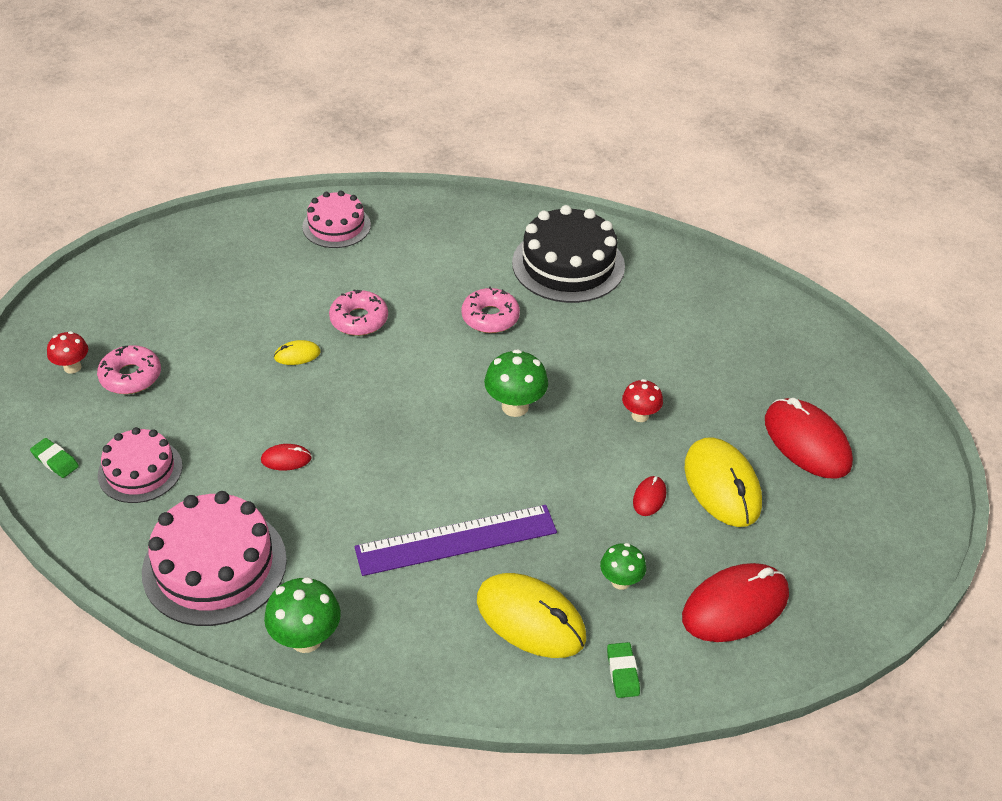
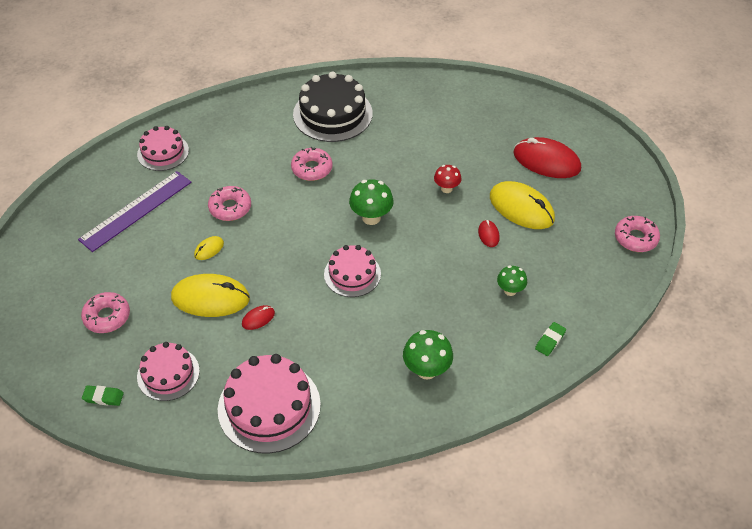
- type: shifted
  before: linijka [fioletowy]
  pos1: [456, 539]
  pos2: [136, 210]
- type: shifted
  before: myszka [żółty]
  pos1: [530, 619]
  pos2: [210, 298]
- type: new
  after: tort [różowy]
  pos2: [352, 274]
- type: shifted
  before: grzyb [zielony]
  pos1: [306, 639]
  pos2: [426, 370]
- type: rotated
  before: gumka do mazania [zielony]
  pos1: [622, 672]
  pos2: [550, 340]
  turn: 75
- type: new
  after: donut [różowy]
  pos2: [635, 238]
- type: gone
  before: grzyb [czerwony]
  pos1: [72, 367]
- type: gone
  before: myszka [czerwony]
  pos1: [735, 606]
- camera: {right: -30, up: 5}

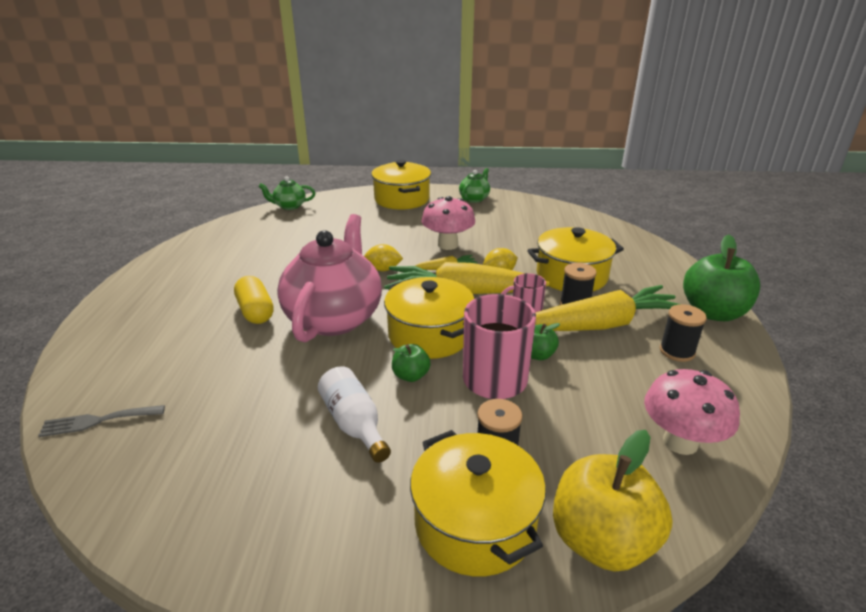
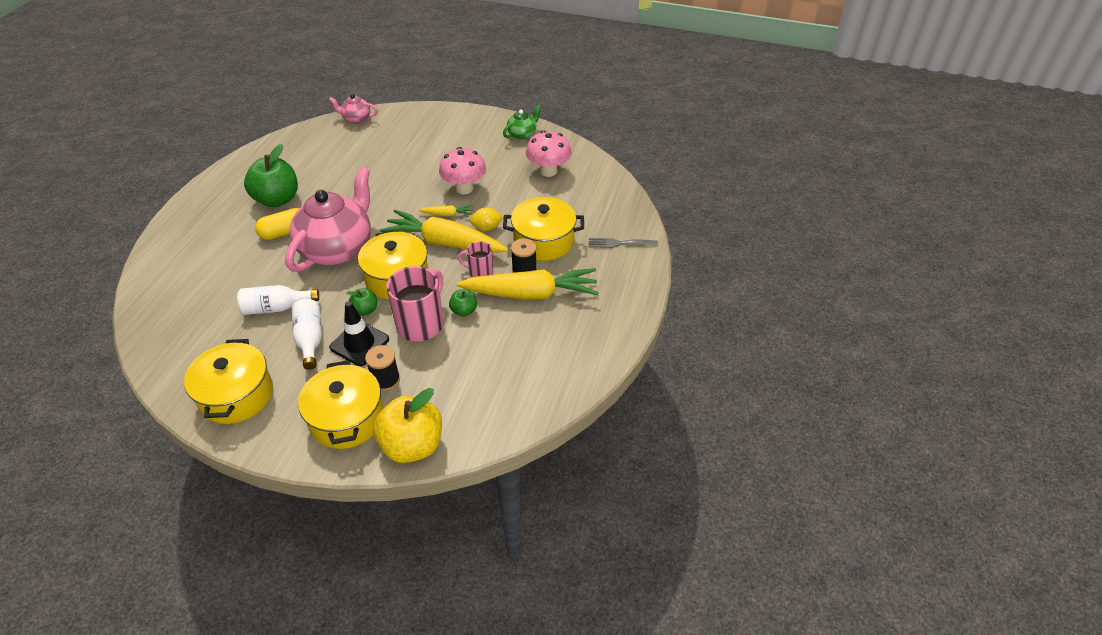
- type: shifted
  before: garnek [żółty]
  pos1: [402, 199]
  pos2: [237, 395]
- type: new
  after: butelka [biały]
  pos2: [276, 308]
- type: shifted
  before: jabłko [zielony]
  pos1: [713, 313]
  pos2: [277, 199]
- type: rotated
  before: kapsułka [żółty]
  pos1: [255, 311]
  pos2: [285, 232]
  turn: 75
- type: repainted
  before: imbryk [zielony]
  after: imbryk [różowy]
  pos1: [289, 206]
  pos2: [356, 119]
- type: new
  after: pachołek [czarny]
  pos2: [359, 343]
- type: shifted
  before: grzyb [różowy]
  pos1: [680, 442]
  pos2: [548, 171]
- type: shifted
  before: widelec [szary]
  pos1: [97, 421]
  pos2: [619, 243]
- type: gone
  before: cytryna [żółty]
  pos1: [383, 269]
- type: gone
  before: szpulka [czarny]
  pos1: [677, 351]
- camera: {right: 15, up: 15}

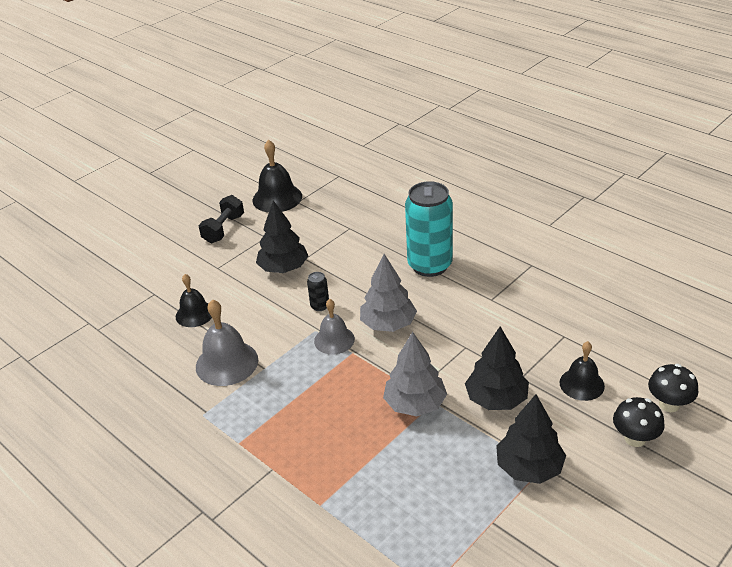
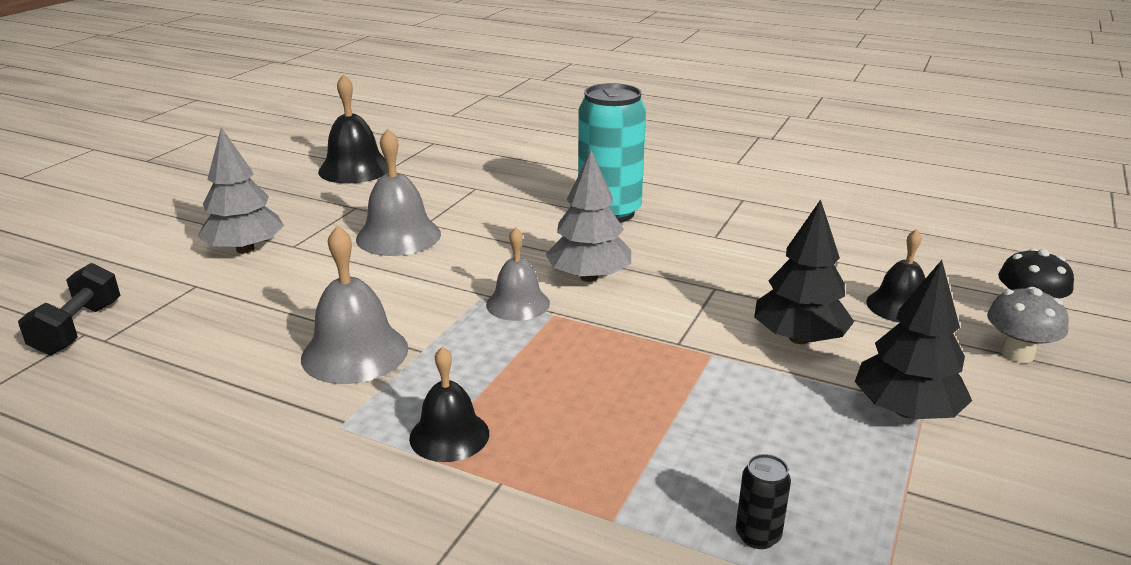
- type: shifted
  before: hantel [czarny]
  pos1: [223, 229]
  pos2: [78, 328]
- type: shifted
  before: drzewko [szary]
  pos1: [415, 404]
  pos2: [245, 249]
- type: swapped
  before: drzewko [czarny]
  after: dzwonek [szary]
  pos1: [283, 268]
  pos2: [398, 236]
- type: shifted
  before: dzwonek [czarny]
  pos1: [195, 314]
  pos2: [449, 435]
- type: shifted
  before: puszka [czarny]
  pos1: [320, 306]
  pos2: [758, 535]
- type: repainted
  before: grzyb [czarny]
  after: grzyb [szary]
  pos1: [635, 438]
  pos2: [1017, 354]
- camera: {right: -20, up: -10}

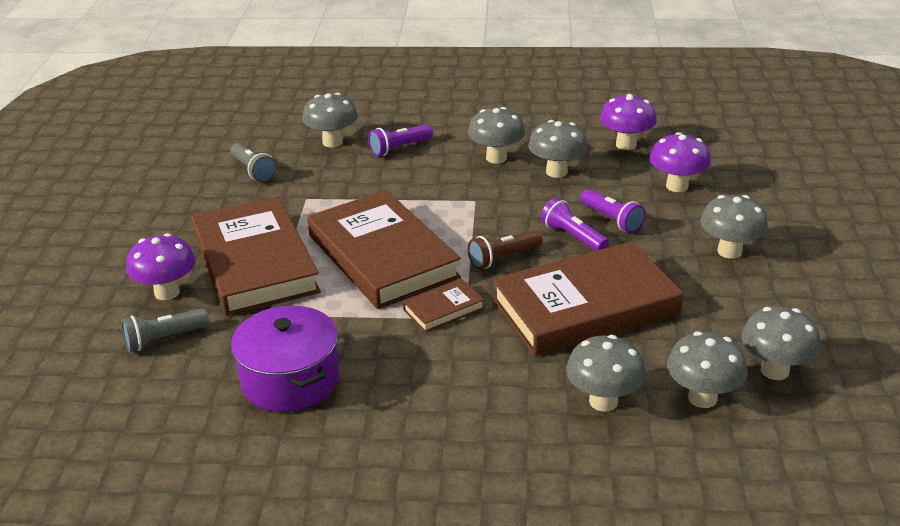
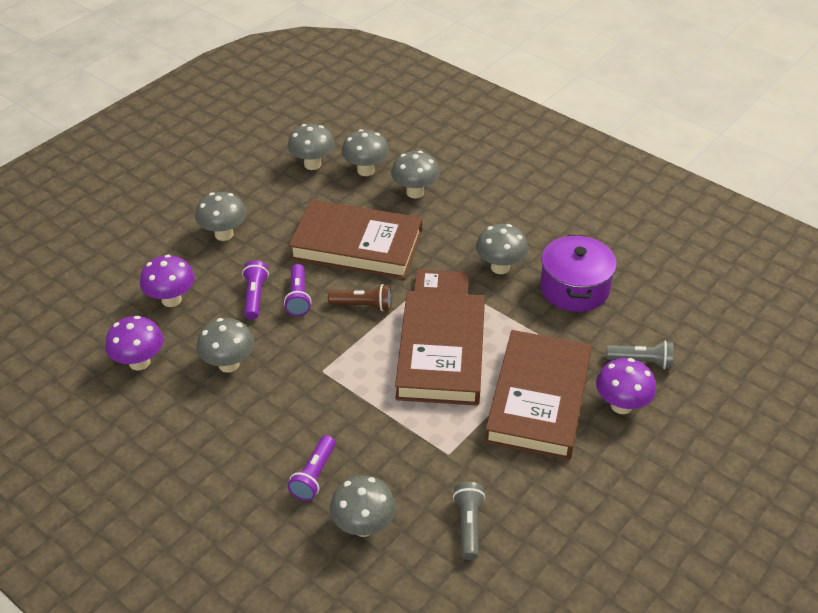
- type: rotated
  before: latarka [fioletowy]
  pos1: [399, 148]
  pos2: [314, 476]
  turn: 105
- type: shifted
  before: grzyb [szary]
  pos1: [496, 158]
  pos2: [500, 267]
- camera: {right: -145, up: 10}

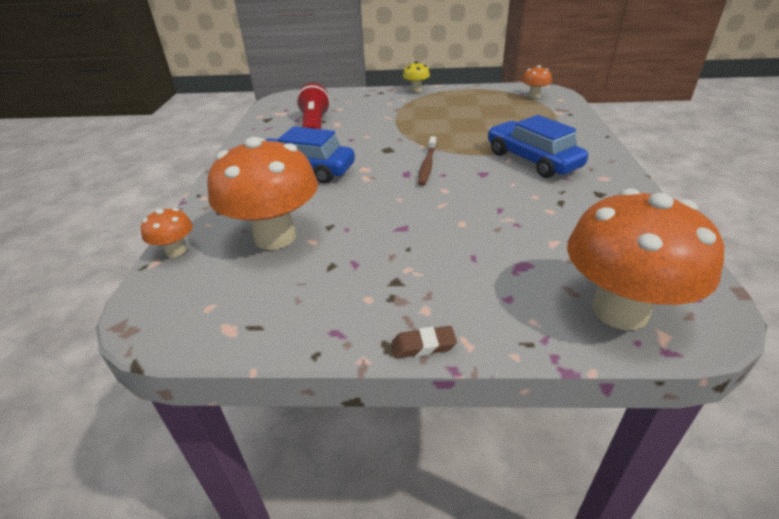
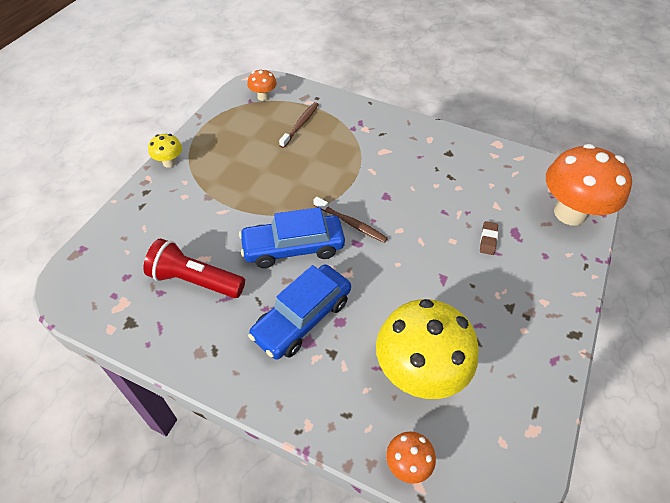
- type: shifted
  before: samochód [niebieski]
  pos1: [532, 160]
  pos2: [293, 247]
- type: new
  after: szczoteczka do zębów [brązowy]
  pos2: [300, 124]
- type: repainted
  before: grzyb [pomarańczowy]
  after: grzyb [żółty]
  pos1: [275, 237]
  pos2: [418, 372]
- type: shifted
  before: gumka do mazania [brązowy]
  pos1: [423, 345]
  pos2: [488, 240]
- camera: {right: -70, up: 15}

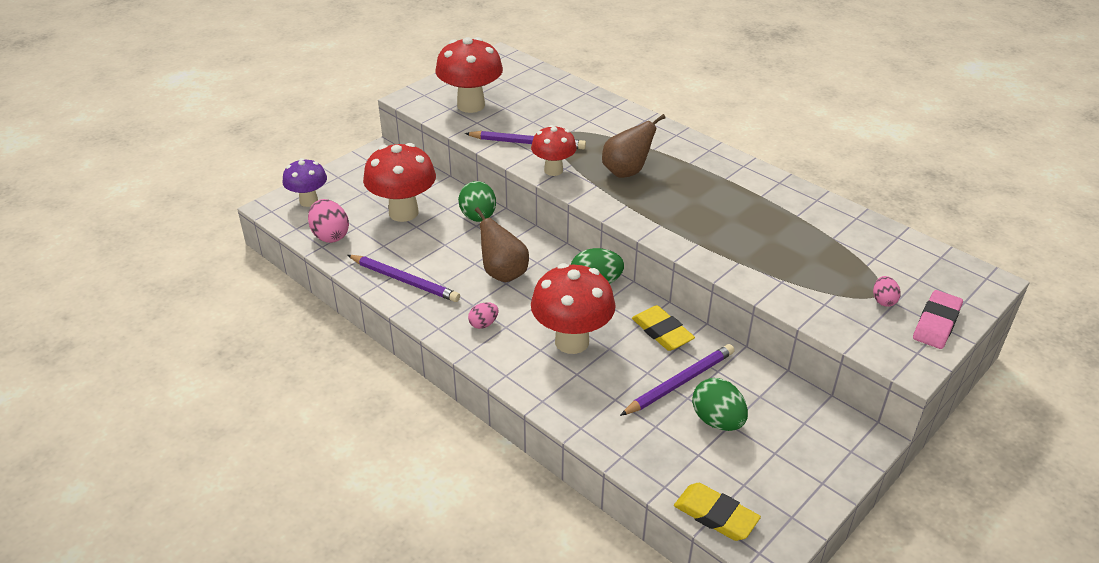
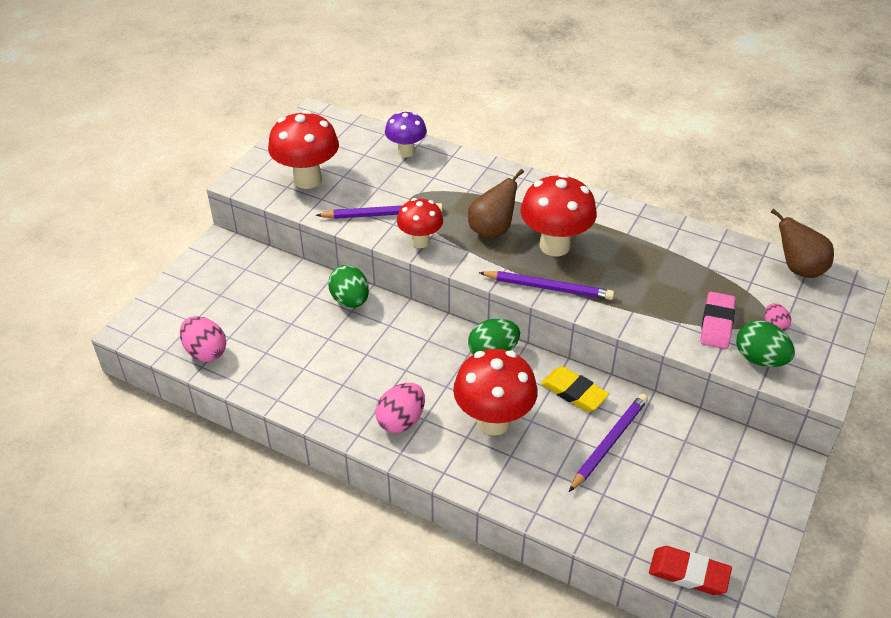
- type: scaled
  before: jajko [różowy]
  pos1: [483, 324]
  pos2: [401, 420]
  scale: 1.74
- type: shifted
  before: grzyb [fioletowy]
  pos1: [308, 201]
  pos2: [406, 152]
- type: shifted
  before: ołówek [fioletowy]
  pos1: [404, 280]
  pos2: [548, 288]
- type: shifted
  before: grzyb [czerwony]
  pos1: [403, 212]
  pos2: [554, 246]
- type: repainted
  before: gumka do mazania [żółty]
  after: gumka do mazania [czerwony]
  pos1: [715, 515]
  pos2: [688, 573]
- type: shifted
  before: gumka do mazania [różowy]
  pos1: [936, 323]
  pos2: [717, 323]
- type: shifted
  before: jajko [zielony]
  pos1: [717, 421]
  pos2: [760, 359]
- type: shifted
  before: gruszka [brązowy]
  pos1: [503, 273]
  pos2: [798, 269]
- camera: {right: -15, up: 5}

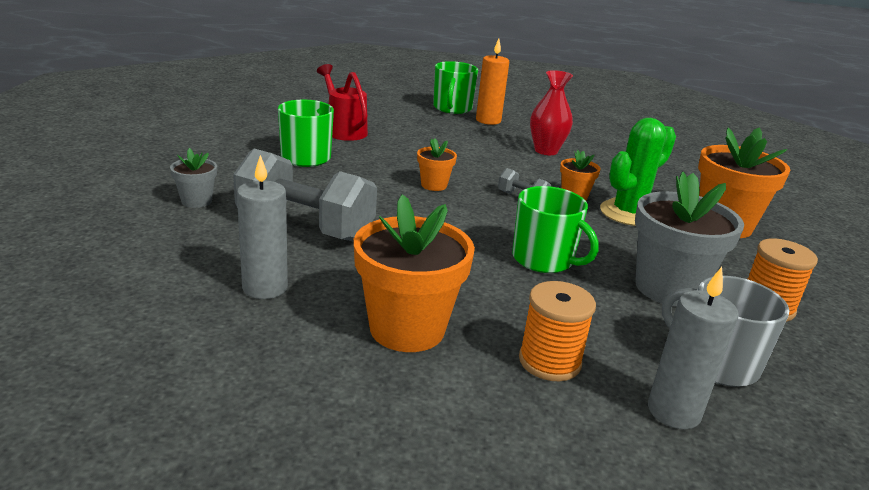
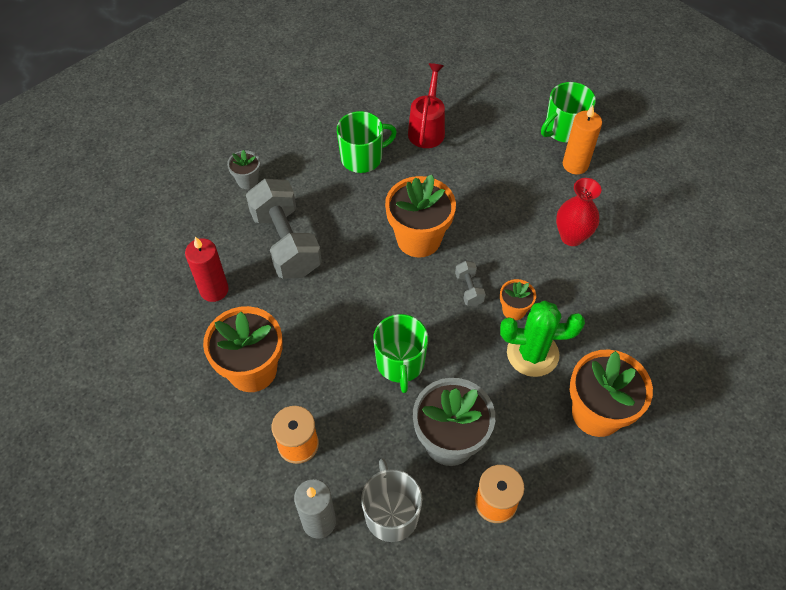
- type: repainted
  before: świeca [szary]
  after: świeca [czerwony]
  pos1: [265, 287]
  pos2: [214, 290]
- type: scaled
  before: doniczka [pomarańczowy]
  pos1: [434, 185]
  pos2: [418, 239]
  scale: 2.0
- camera: {right: 45, up: 30}

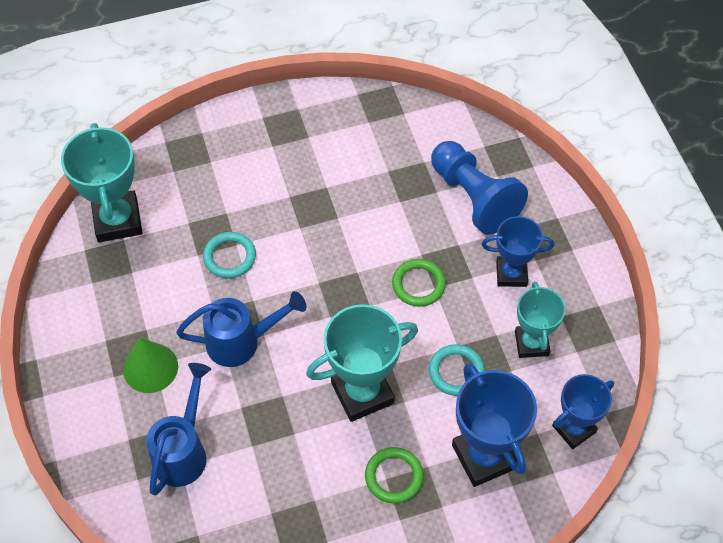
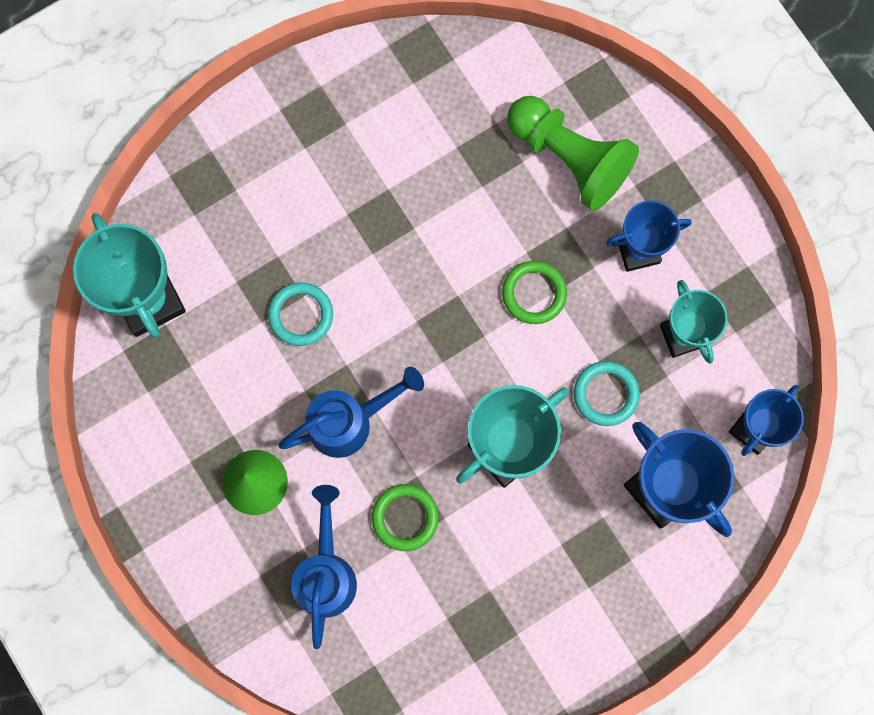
- type: shifted
  before: pierścień [zielony]
  pos1: [394, 476]
  pos2: [405, 517]
- type: repainted
  before: pionek [niebieski]
  after: pionek [zielony]
  pos1: [474, 198]
  pos2: [569, 158]
- camera: {right: -15, up: 20}

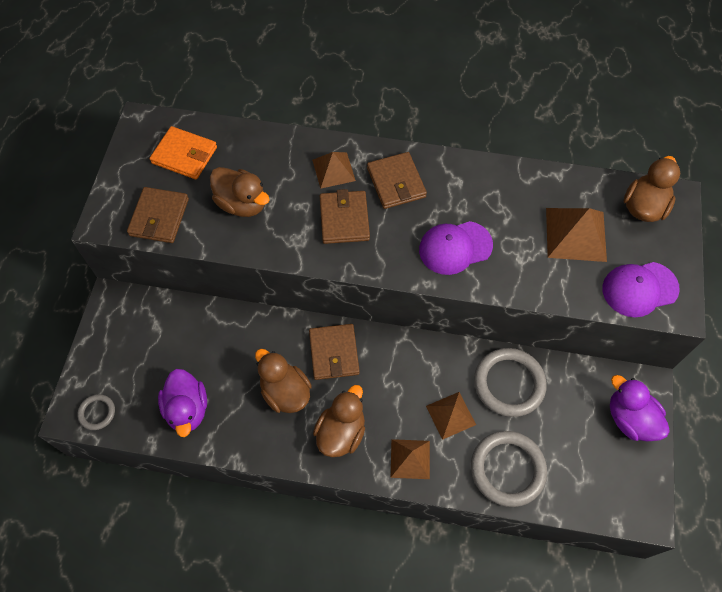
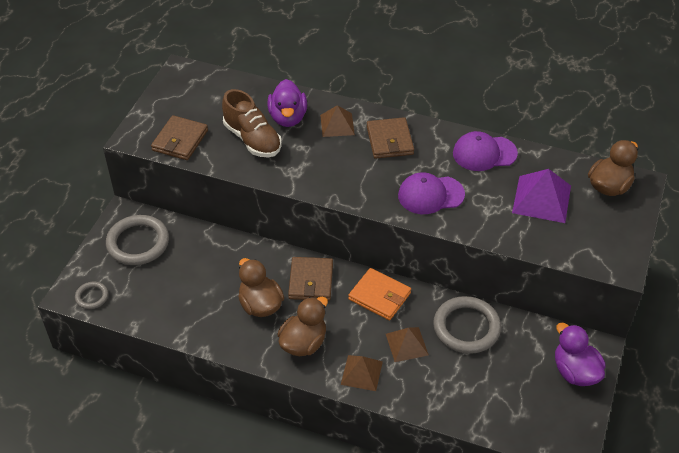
- type: shifted
  before: pierścień [szary]
  pos1: [507, 469]
  pos2: [138, 243]
- type: swapped
  before: kaczka [brązowy]
  after: but [brązowy]
  pos1: [242, 204]
  pos2: [252, 139]
- type: shifted
  before: kaczka [fioletowy]
  pos1: [187, 409]
  pos2: [288, 118]
- type: shifted
  before: portfel [pomarańczowy]
  pos1: [184, 155]
  pos2: [379, 296]
- type: shifted
  before: czapka [fioletowy]
  pos1: [639, 289]
  pos2: [484, 153]
- type: repainted
  before: piramida [brązowy]
  after: piramida [fioletowy]
  pos1: [576, 234]
  pos2: [542, 199]
- type: gone
  before: portfel [brązowy]
  pos1: [344, 219]
- camera: {right: 10, up: -15}

